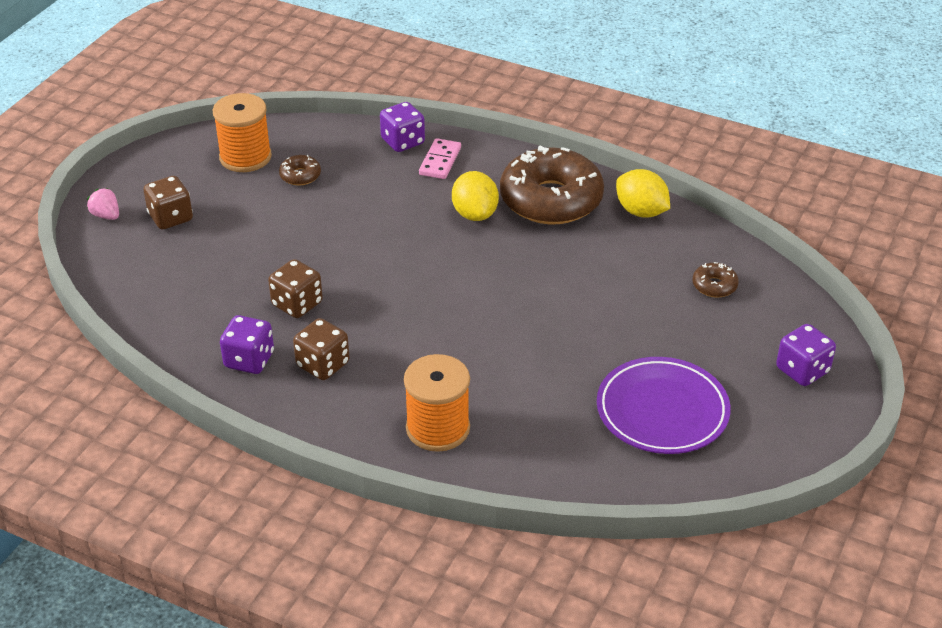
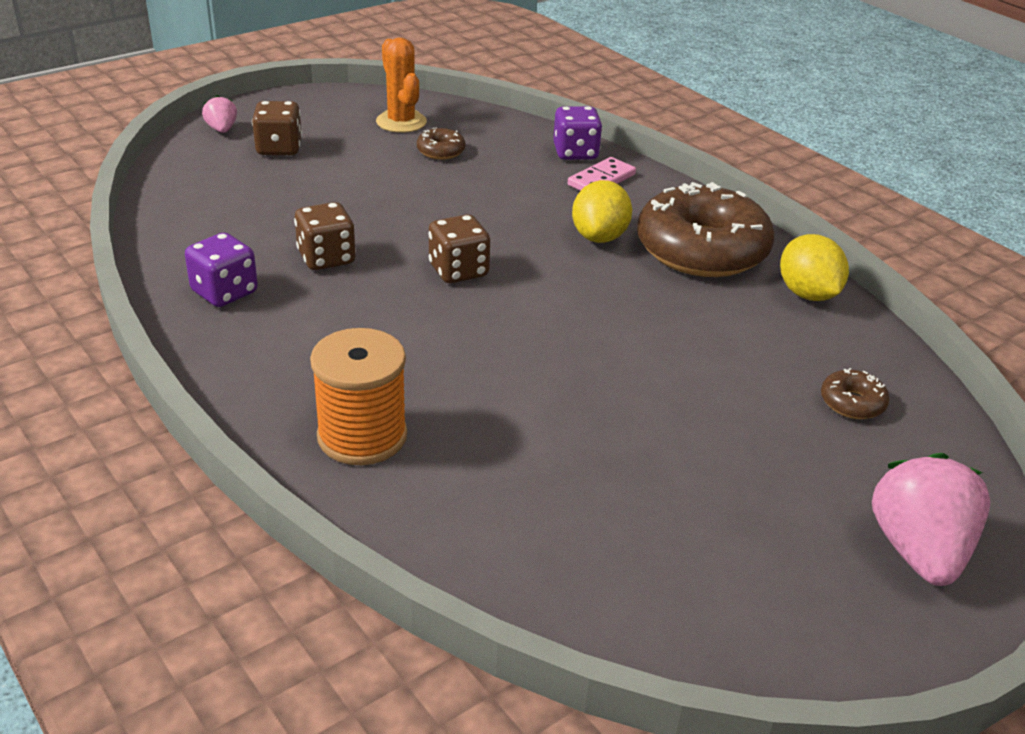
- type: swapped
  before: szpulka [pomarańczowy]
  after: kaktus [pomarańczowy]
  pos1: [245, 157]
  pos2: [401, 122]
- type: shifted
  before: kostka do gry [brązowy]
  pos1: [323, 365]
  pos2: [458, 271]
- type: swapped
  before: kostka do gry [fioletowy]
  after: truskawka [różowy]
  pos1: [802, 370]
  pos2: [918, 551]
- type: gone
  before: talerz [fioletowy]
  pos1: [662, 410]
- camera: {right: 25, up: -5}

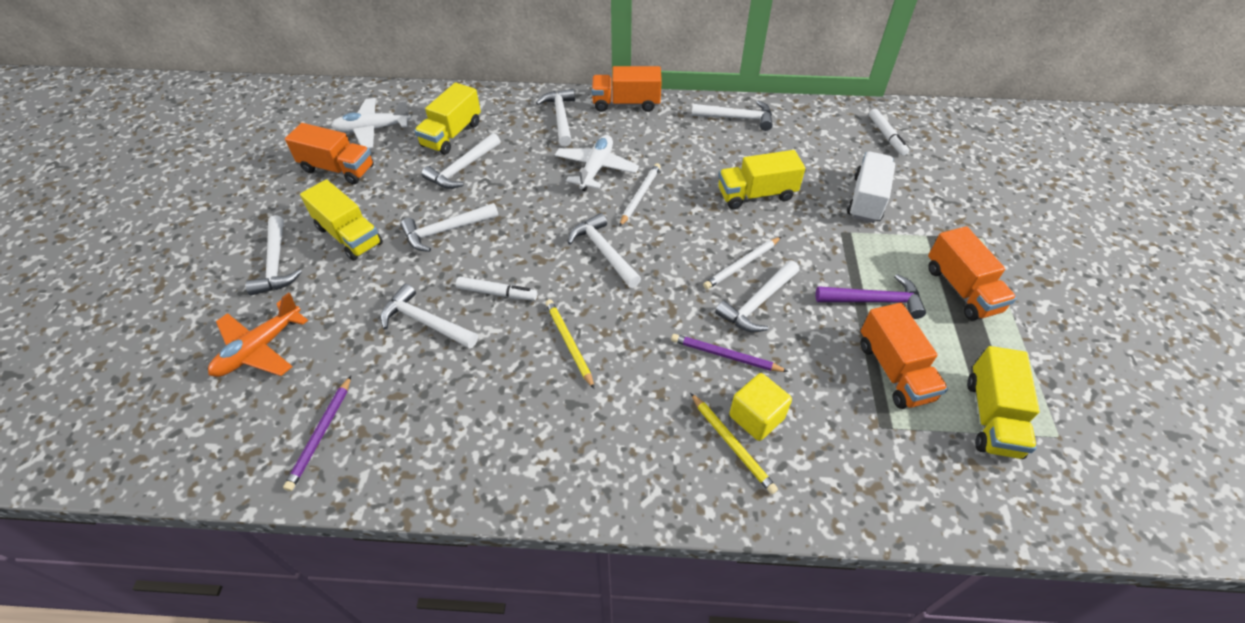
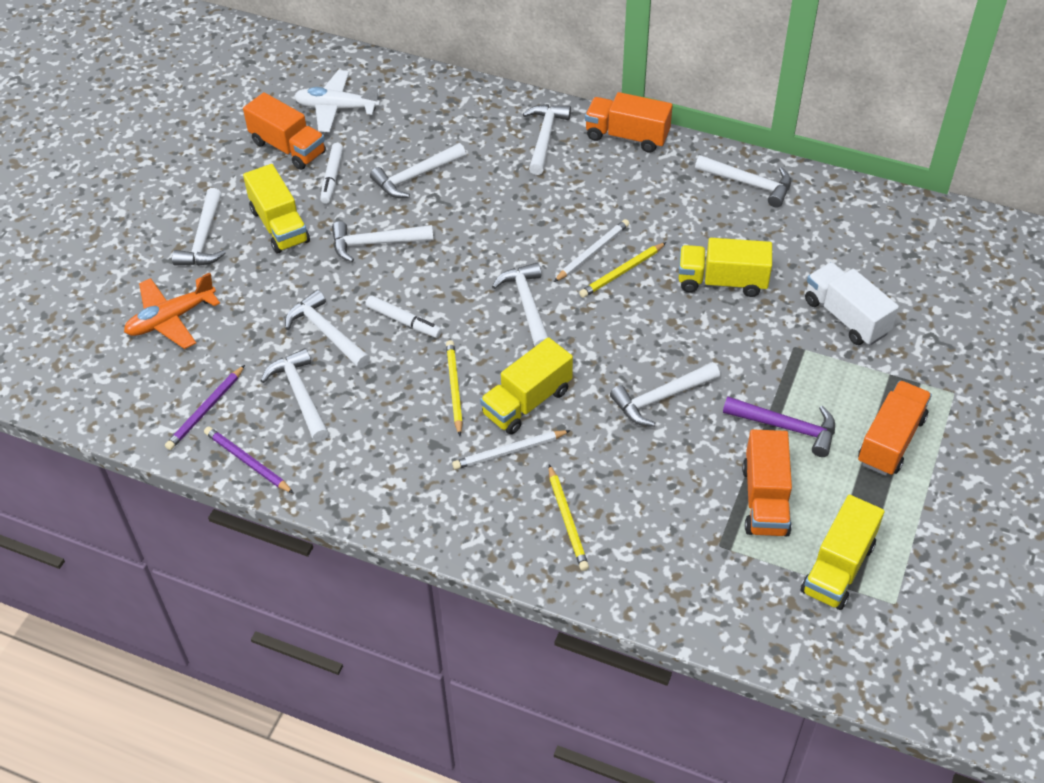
- type: shifted
  before: ołówek [fioletowy]
  pos1: [725, 355]
  pos2: [248, 462]
- type: new
  after: młotek [biały]
  pos2: [300, 394]
- type: shifted
  before: flamaster [biały]
  pos1: [886, 136]
  pos2: [332, 177]
- type: shifted
  before: ołówek [biały]
  pos1: [742, 264]
  pos2: [509, 451]
- type: shifted
  before: ciężarówka [żółty]
  pos1: [452, 134]
  pos2: [527, 402]
- type: new
  after: ołówek [żółty]
  pos2: [622, 272]
- type: rotated
  before: ciężarówka [biały]
  pos1: [866, 199]
  pos2: [846, 317]
  turn: -75
- type: rotated
  before: ciężarówka [pomarańczowy]
  pos1: [961, 289]
  pos2: [890, 440]
  turn: -150
- type: gone
  before: samolot [biały]
  pos1: [596, 169]
- type: gone
  before: sześcian [żółty]
  pos1: [756, 417]
- camera: {right: 20, up: 0}

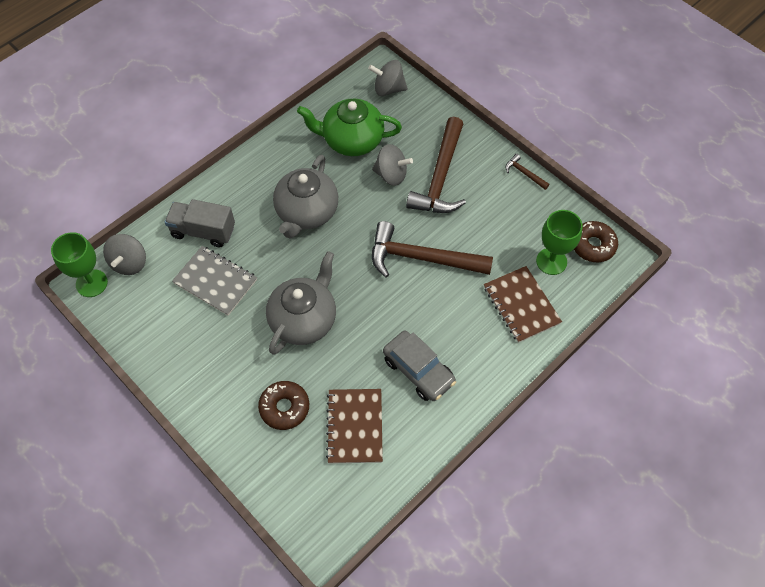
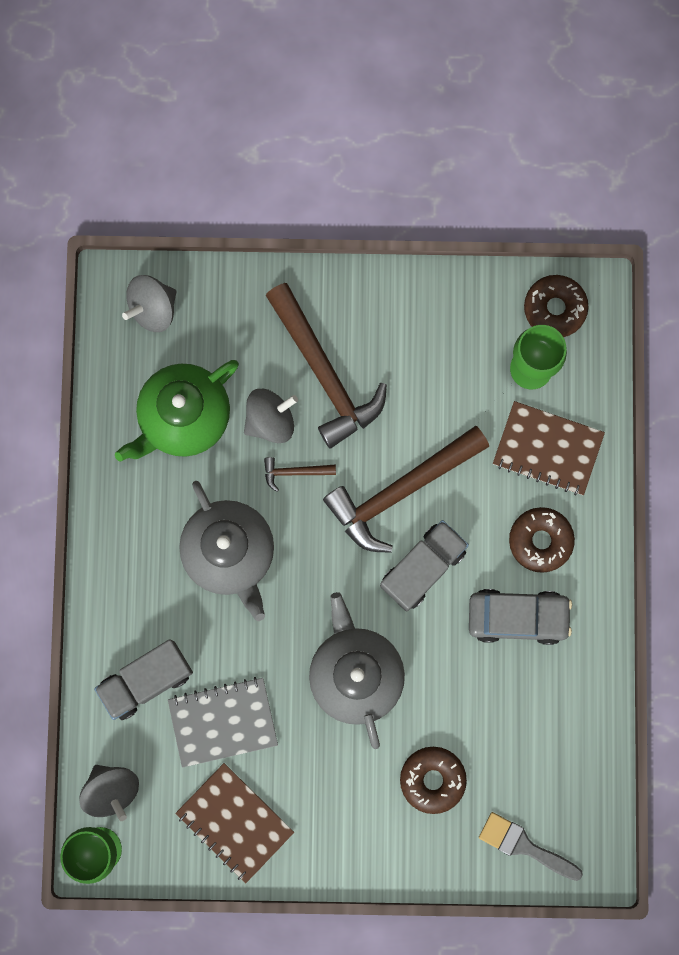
- type: shifted
  before: zeszyt [brązowy]
  pos1: [354, 426]
  pos2: [234, 822]
- type: shifted
  before: młotek [brązowy]
  pos1: [524, 173]
  pos2: [295, 472]
- type: new
  after: ciężarówka [szary]
  pos2: [423, 568]
- type: new
  after: pędzel [szary]
  pos2: [524, 846]
- type: new
  after: donut [brązowy]
  pos2: [540, 541]
- camera: {right: -45, up: 20}

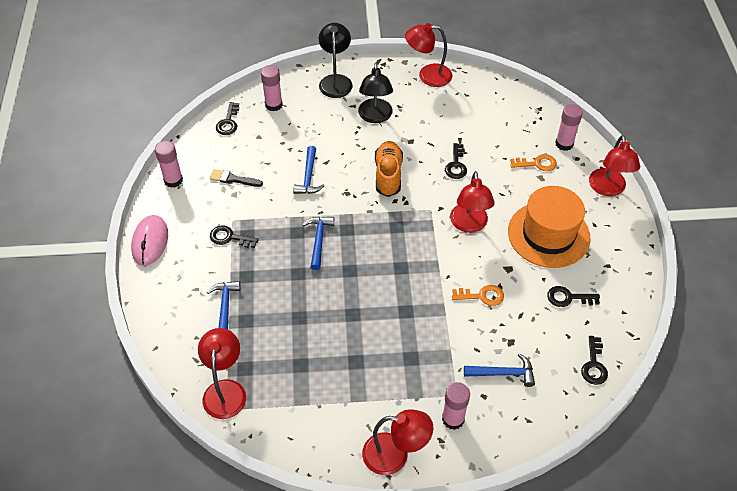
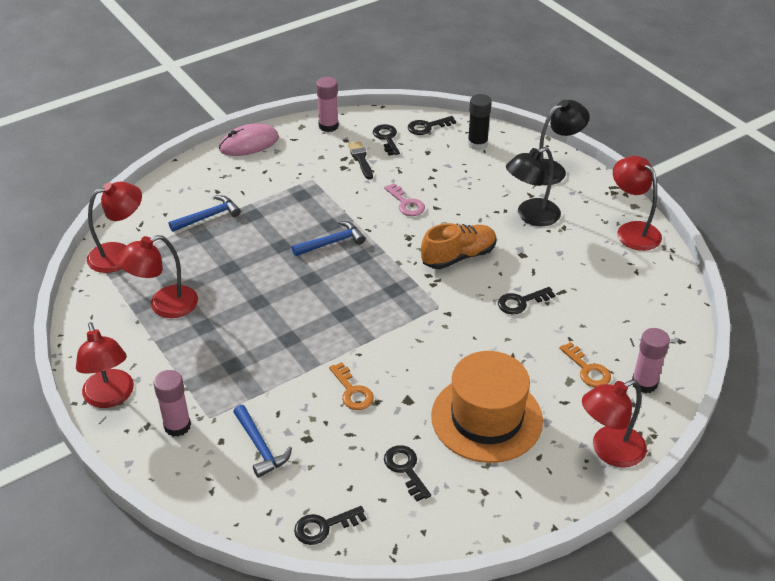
- type: shifted
  before: lampka [czerwony]
  pos1: [469, 225]
  pos2: [164, 306]
- type: shifted
  before: klucz [czarny]
  pos1: [229, 237]
  pos2: [386, 138]
- type: swapped
  before: młotek [niebieski]
  after: klucz [różowy]
  pos1: [308, 177]
  pos2: [406, 203]
- type: repainted
  before: klej w sztyfcie [różowy]
  after: klej w sztyfcie [czarny]
  pos1: [273, 105]
  pos2: [477, 144]
- camera: {right: 60, up: -10}

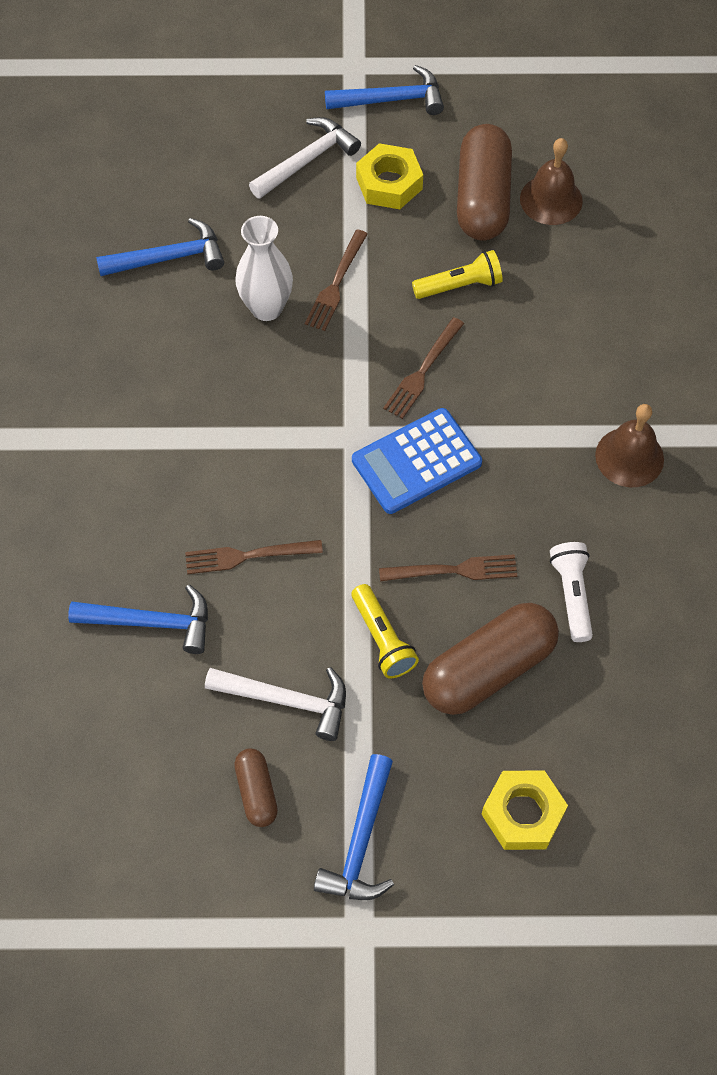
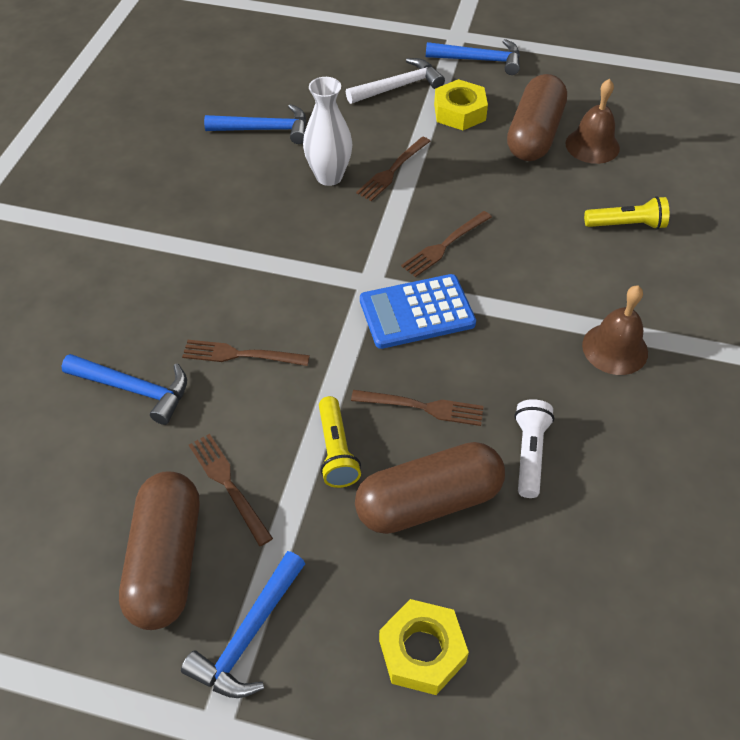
- type: scaled
  before: kapsułka [brązowy]
  pos1: [256, 792]
  pos2: [166, 561]
  scale: 1.96
- type: swapped
  before: młotek [biały]
  after: widelec [brązowy]
  pos1: [287, 700]
  pos2: [227, 484]
- type: shifted
  before: latarka [żółty]
  pos1: [459, 286]
  pos2: [626, 225]
- camera: {right: 15, up: -10}

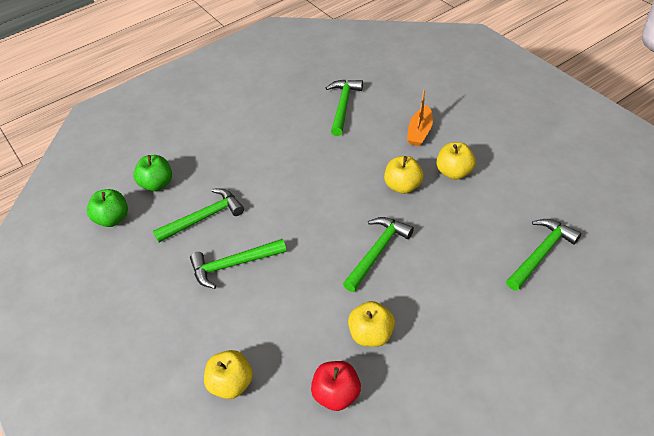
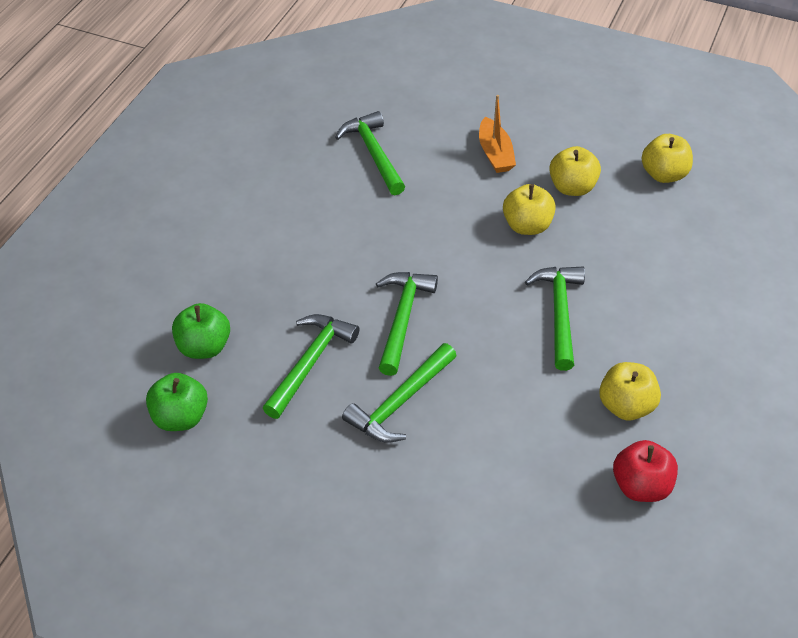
- type: shifted
  before: młotek [zielony]
  pos1: [541, 253]
  pos2: [402, 319]
- type: shifted
  before: jabłko [żółty]
  pos1: [231, 383]
  pos2: [663, 174]
- camera: {right: -35, up: 0}

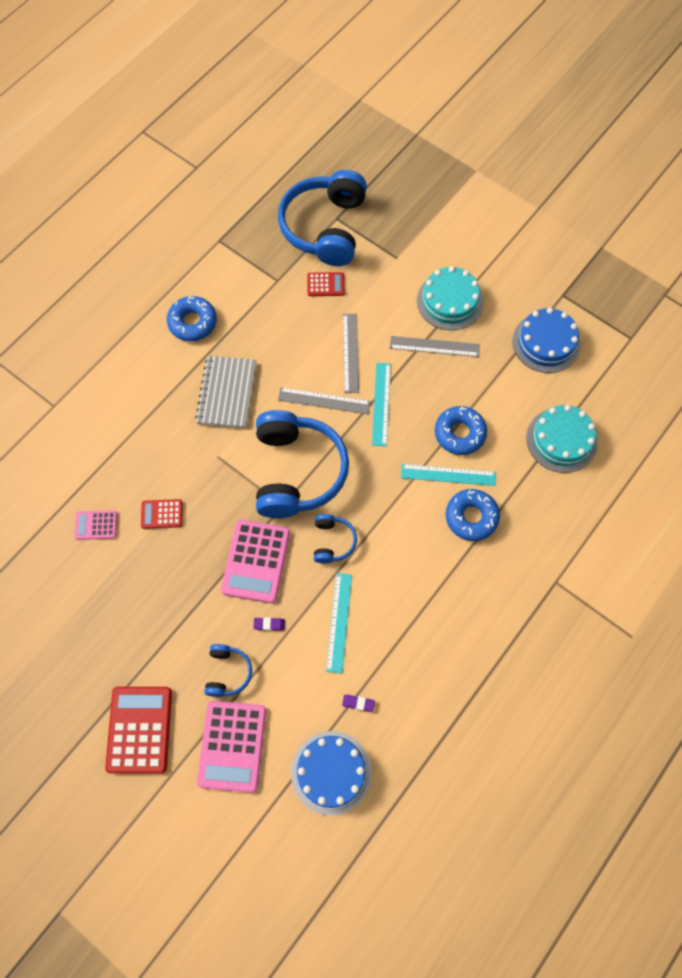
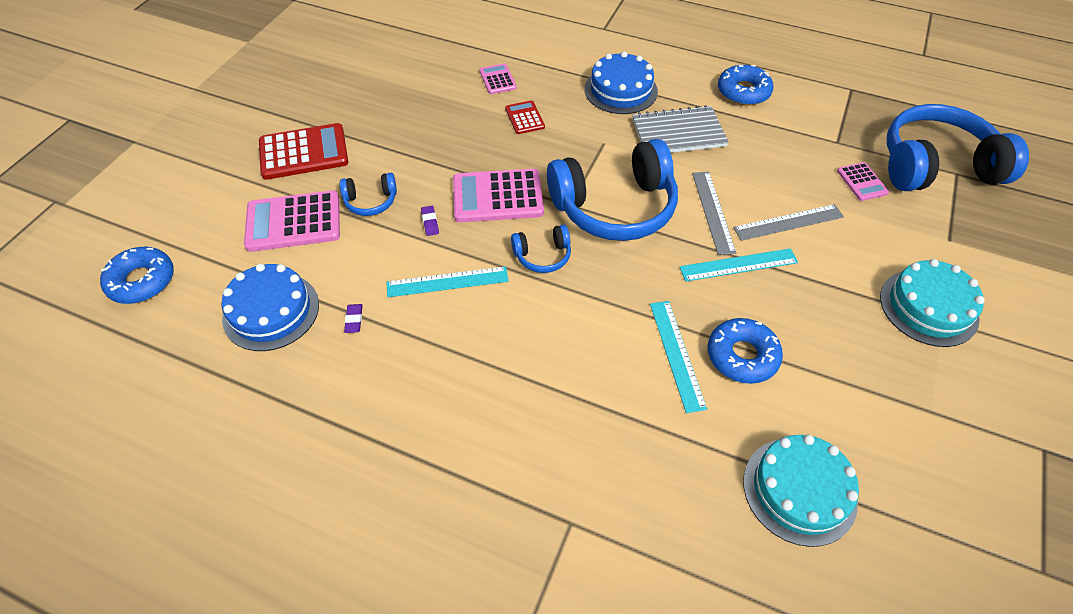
- type: shifted
  before: donut [niebieski]
  pos1: [471, 517]
  pos2: [142, 281]
- type: shifted
  before: tort [niebieski]
  pos1: [546, 342]
  pos2: [620, 90]
- type: repainted
  before: kalkulator [czerwony]
  after: kalkulator [różowy]
  pos1: [325, 284]
  pos2: [862, 182]
- type: gone
  before: linijka [szary]
  pos1: [434, 346]
- camera: {right: 75, up: -15}

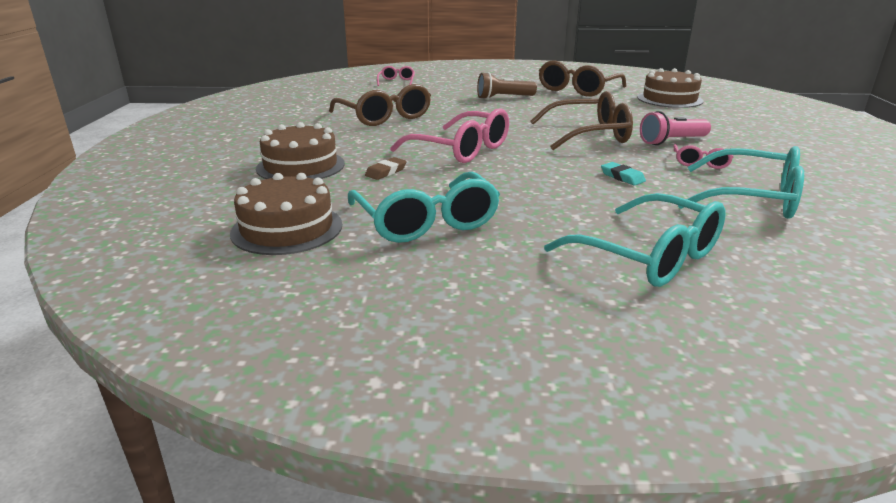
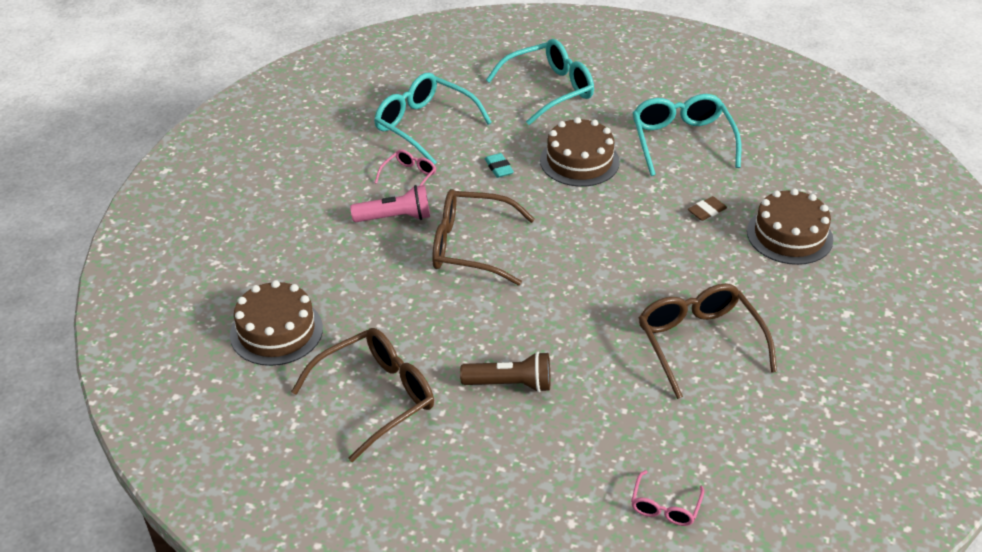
- type: rotated
  before: okulary [turkusowy]
  pos1: [649, 256]
  pos2: [549, 89]
  turn: 90
- type: shifted
  before: tort [brązowy]
  pos1: [287, 228]
  pos2: [579, 161]
- type: gone
  before: okulary [różowy]
  pos1: [461, 150]
- camera: {right: -165, up: 15}

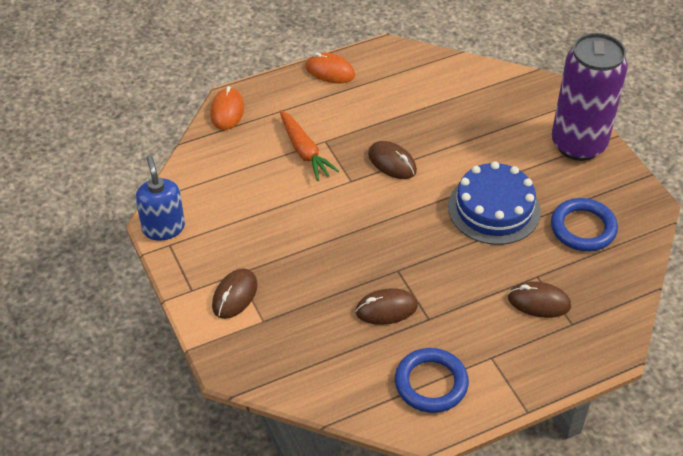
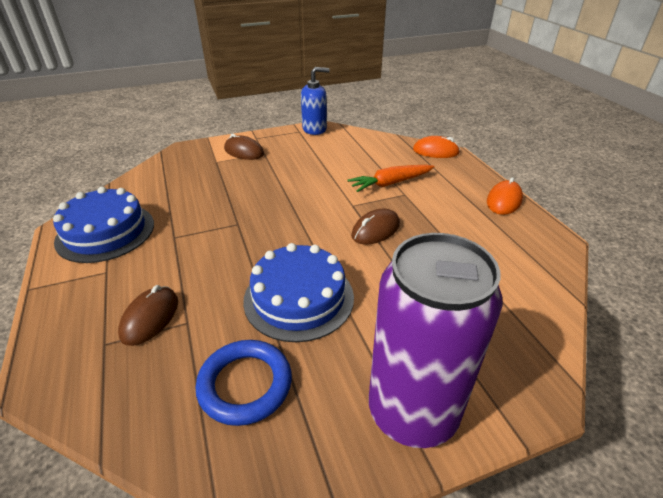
- type: swapped
  before: pierścień [niebieski]
  after: tort [niebieski]
  pos1: [431, 383]
  pos2: [105, 232]
- type: gone
  before: myszka [brązowy]
  pos1: [386, 309]
- camera: {right: 95, up: -10}

